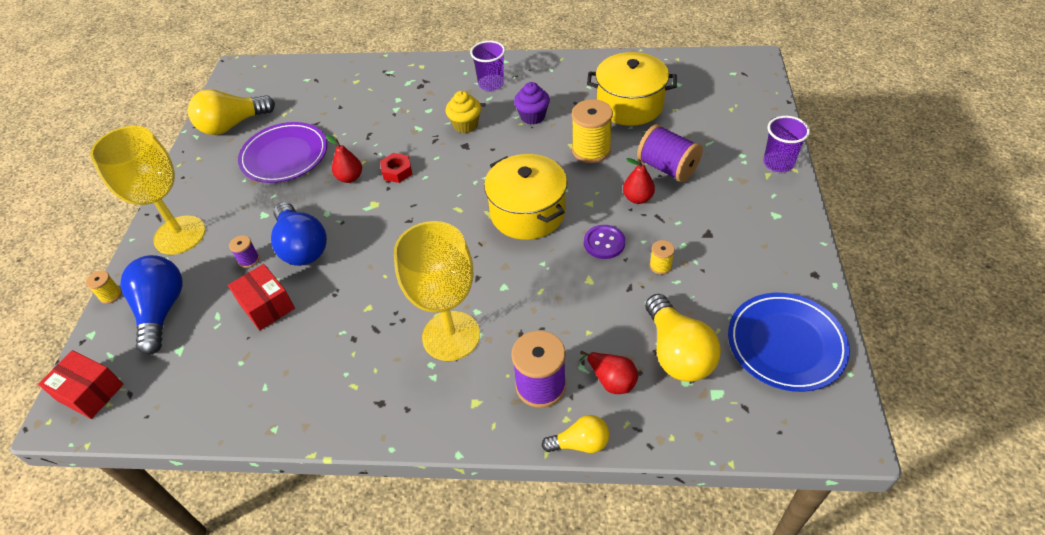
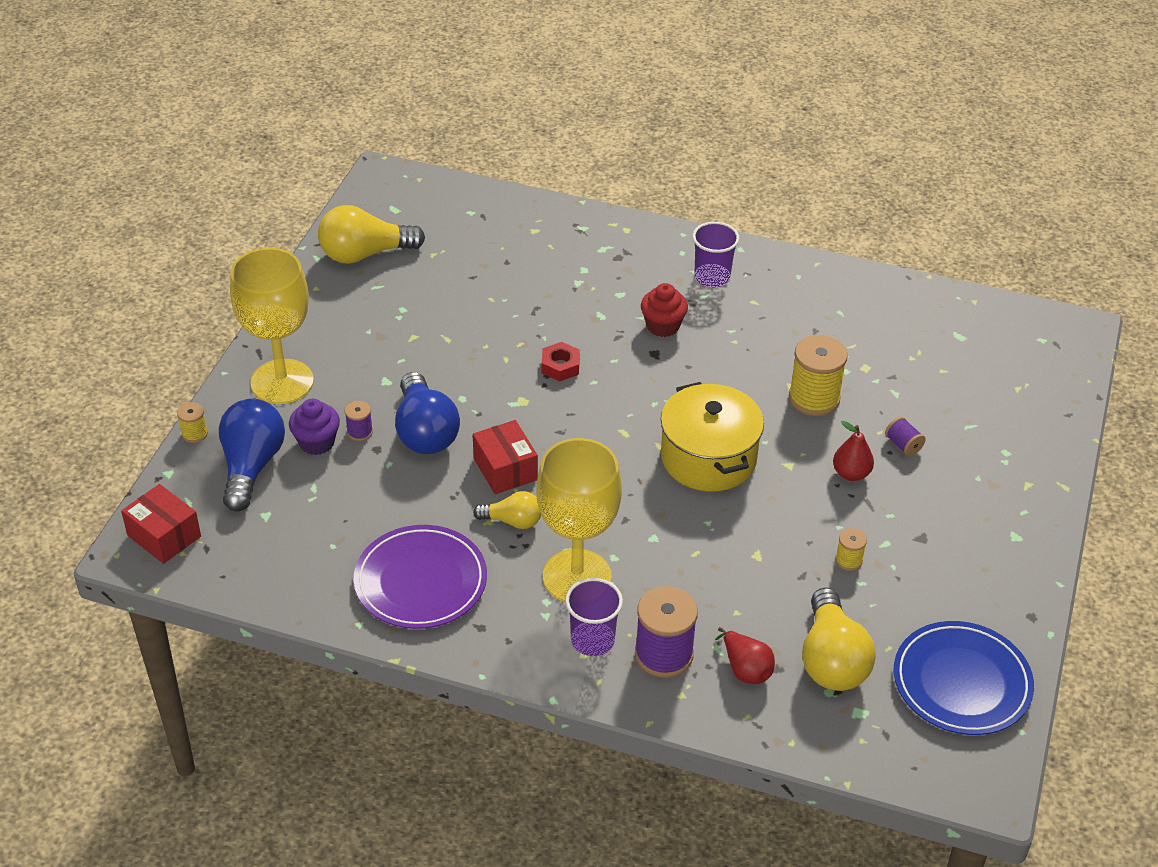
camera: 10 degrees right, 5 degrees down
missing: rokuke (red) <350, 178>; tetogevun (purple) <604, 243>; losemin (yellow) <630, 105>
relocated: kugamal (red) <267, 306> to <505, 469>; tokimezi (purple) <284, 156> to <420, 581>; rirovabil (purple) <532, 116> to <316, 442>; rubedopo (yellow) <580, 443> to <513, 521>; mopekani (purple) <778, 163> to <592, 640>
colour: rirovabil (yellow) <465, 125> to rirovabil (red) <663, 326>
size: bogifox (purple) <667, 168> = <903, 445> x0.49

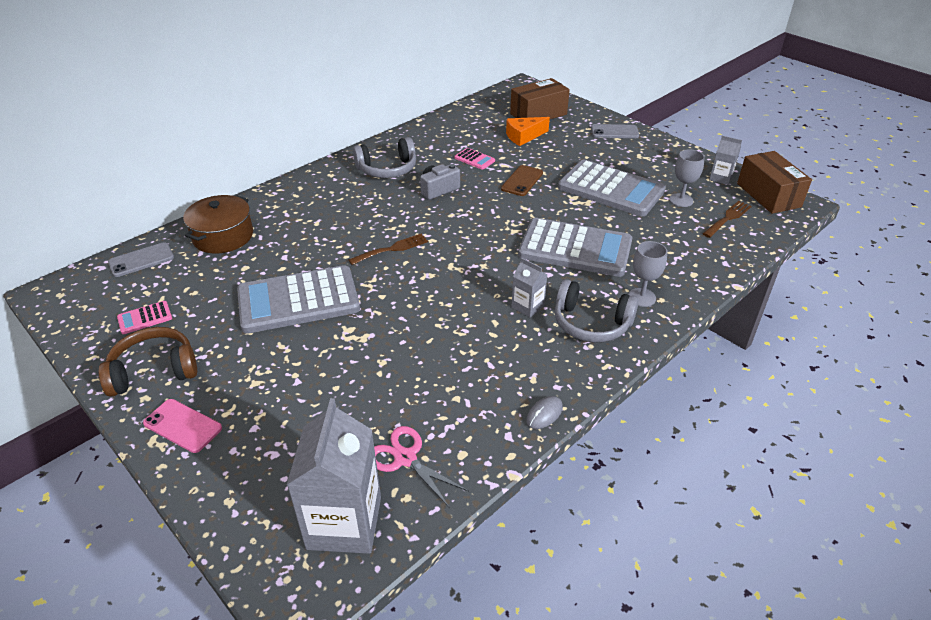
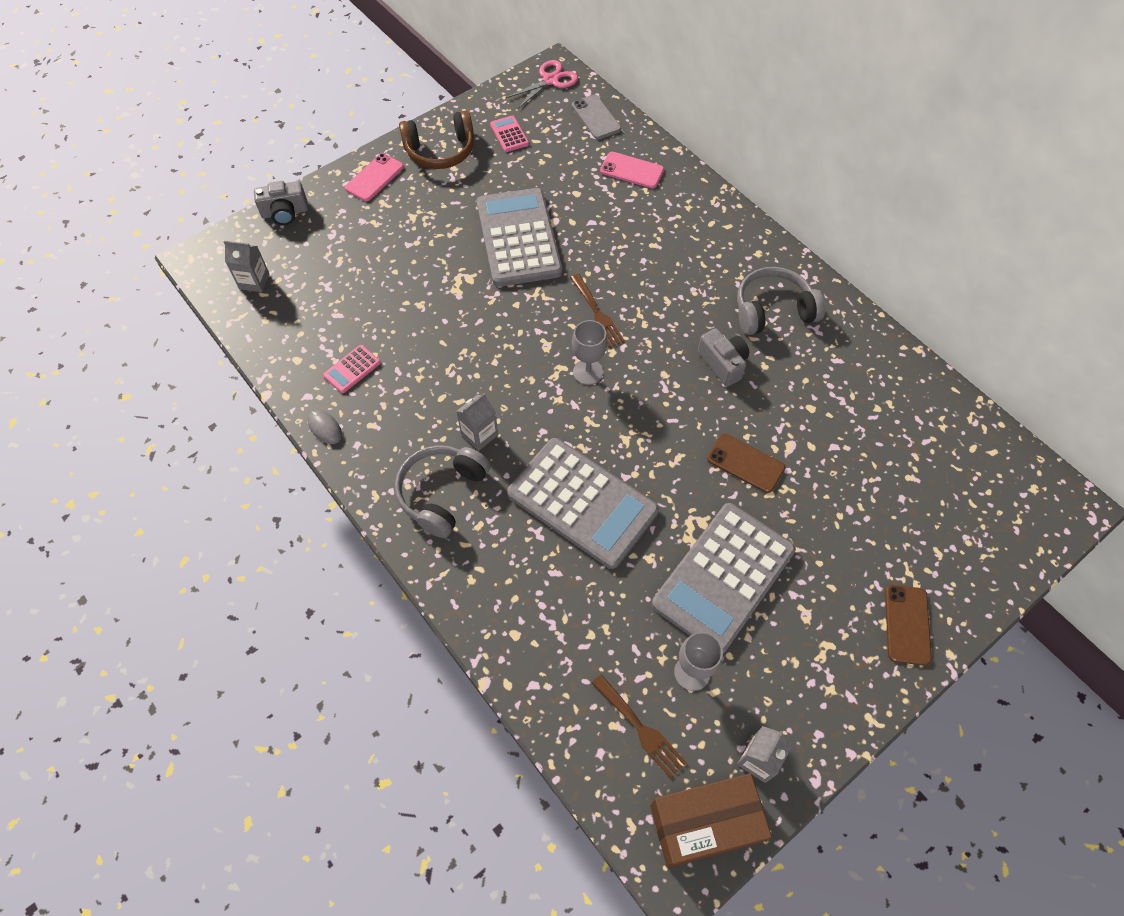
camera: 95 degrees right, 20 degrees up
missing: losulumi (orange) <523, 136>; kugamal (brown) <538, 114>
appeared: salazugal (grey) <285, 212>
relocated: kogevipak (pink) <405, 458> to <550, 80>; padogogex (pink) <474, 159> to <352, 369>; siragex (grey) <641, 297> to <588, 372>
exchanged: losemin (brown) <223, 236> to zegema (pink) <631, 170>
colour: zegema (grey) <614, 132> to zegema (brown) <907, 624>
spun: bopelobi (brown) <154, 371> = <440, 151> 90 degrees clockwise; bopelobi (grey) <387, 169> = <772, 310> 90 degrees clockwise; padogogex (grey) <575, 248> = <582, 502> 75 degrees counterclockwise
size: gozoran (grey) <344, 522> = <254, 281> x0.49

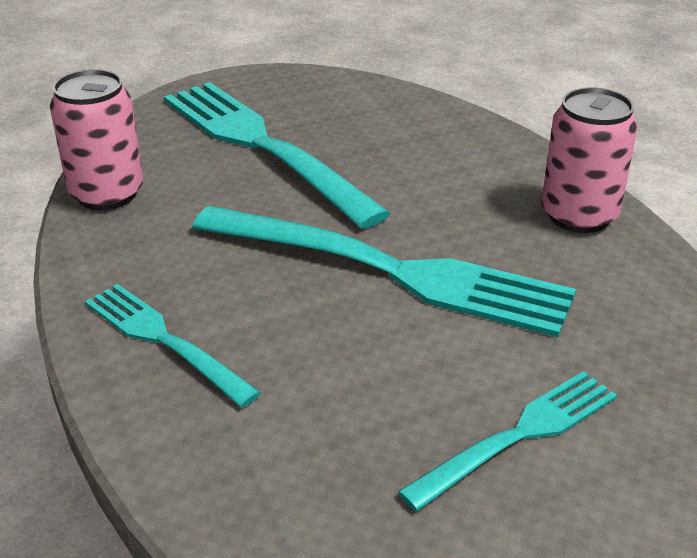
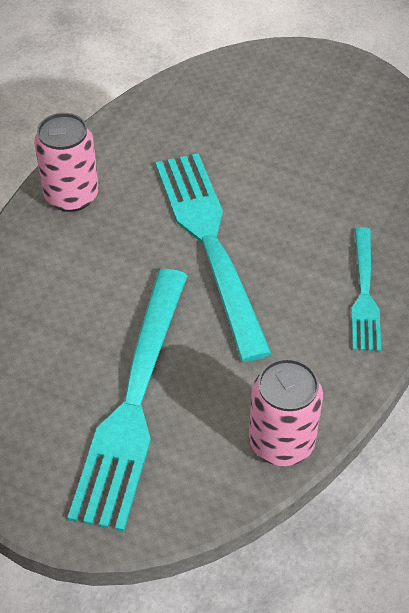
camera: 130 degrees left, 15 degrees up
missing: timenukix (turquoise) <518, 436>

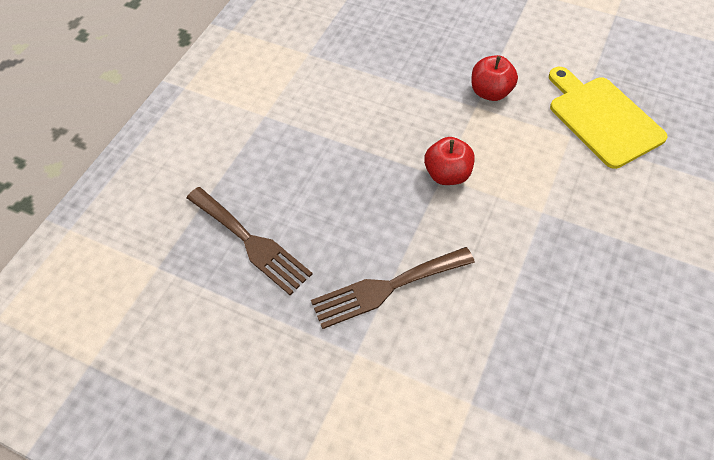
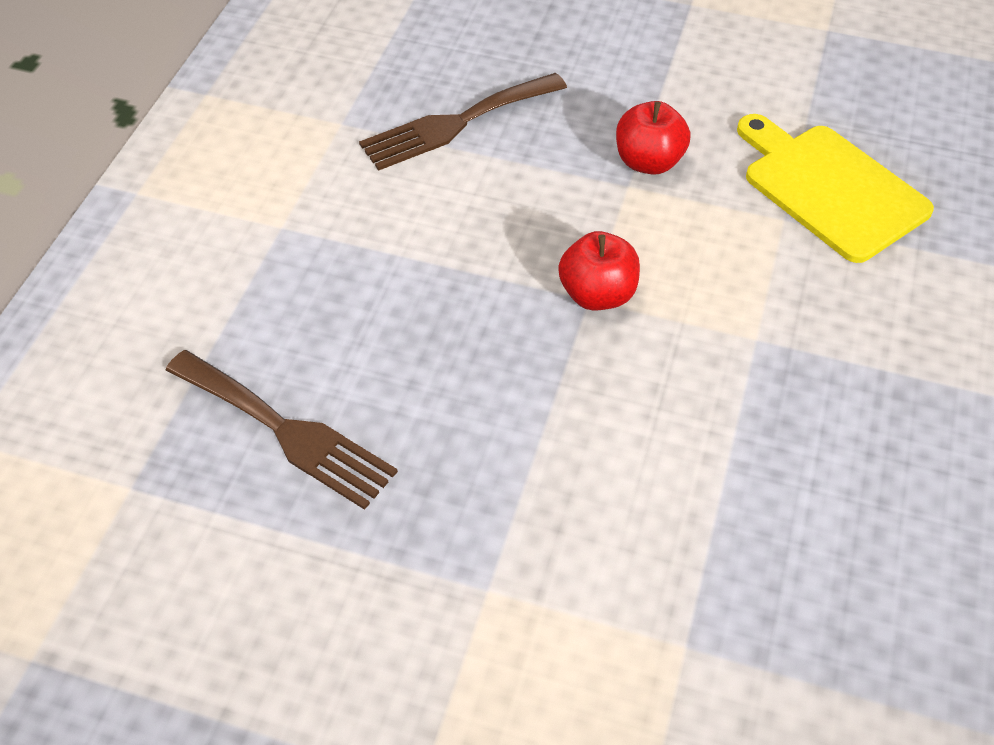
camera: 10 degrees left, 5 degrees down
relocated: timenukix (brown) <386, 288> to <456, 123>

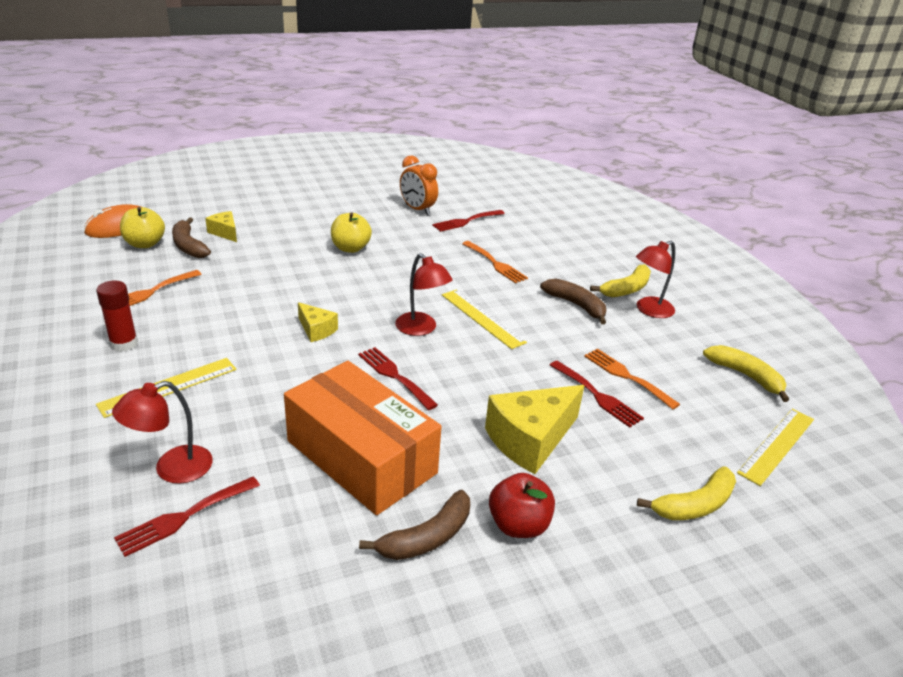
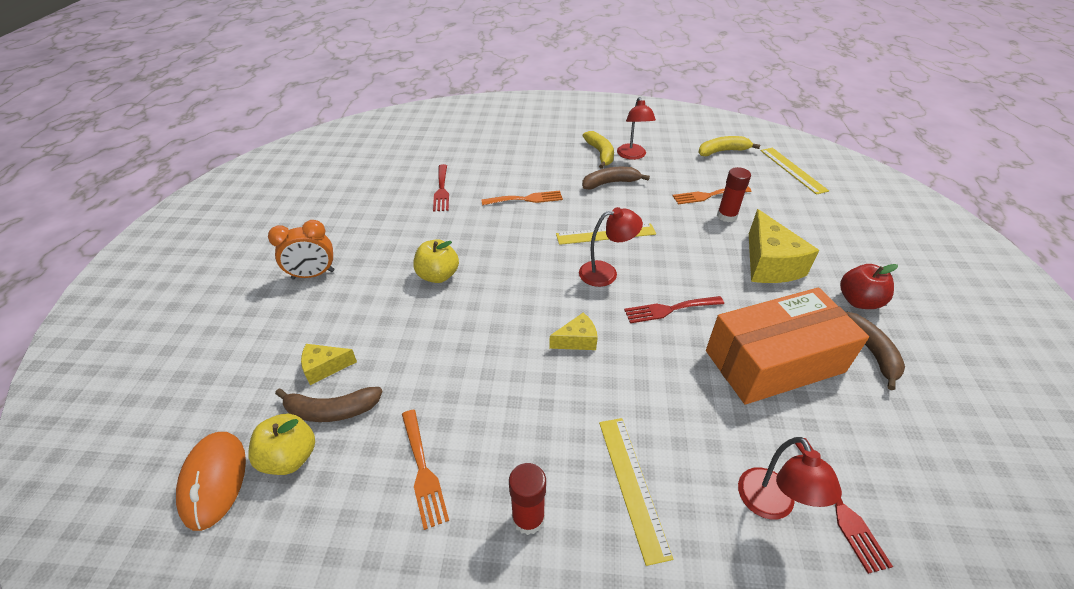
camera: 60 degrees left, 10 degrees up
missing: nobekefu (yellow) <694, 505>
relocated: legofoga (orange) <417, 209> to <313, 275>
exchanged: timenukix (red) <597, 396> to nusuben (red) <726, 216>

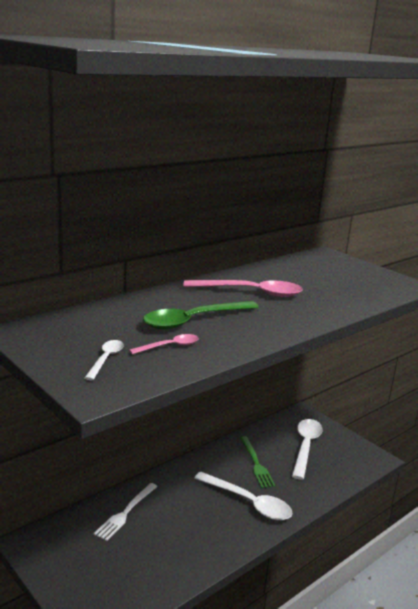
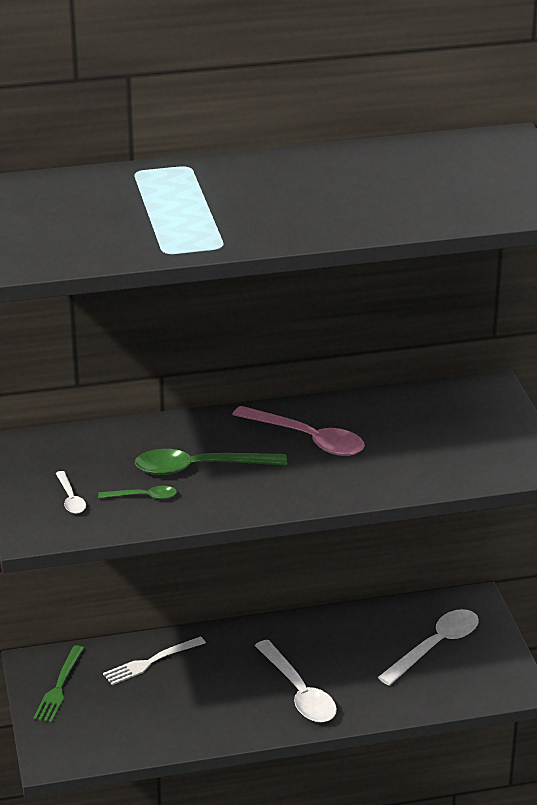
camera: 30 degrees right, 10 degrees up
relocated: timenukix (green) <256, 464> to <59, 688>
colour: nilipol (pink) <169, 346> to nilipol (green) <143, 497>
spun: nilipol (white) <106, 359> = <70, 498> 120 degrees clockwise

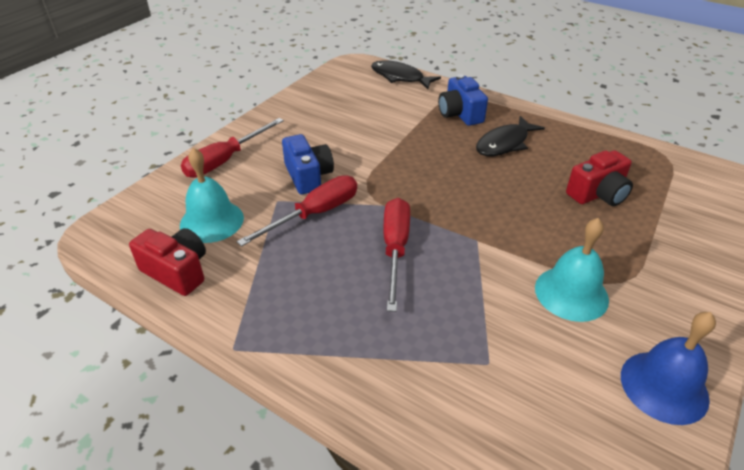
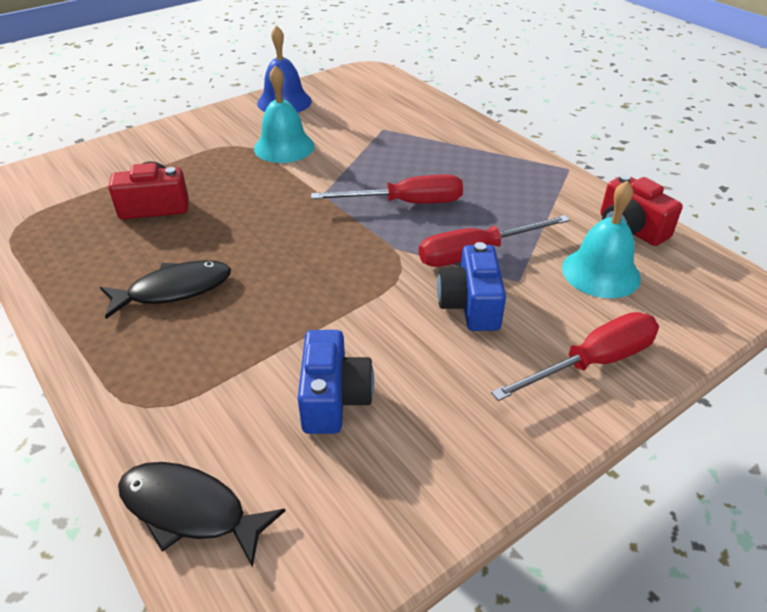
camera: 160 degrees left, 0 degrees up
relocated: salazugal (blue) <460, 114> to <334, 398>
spun: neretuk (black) <400, 77> = <190, 510> 150 degrees clockwise; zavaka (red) <395, 249> = <406, 203> 120 degrees counterclockwise

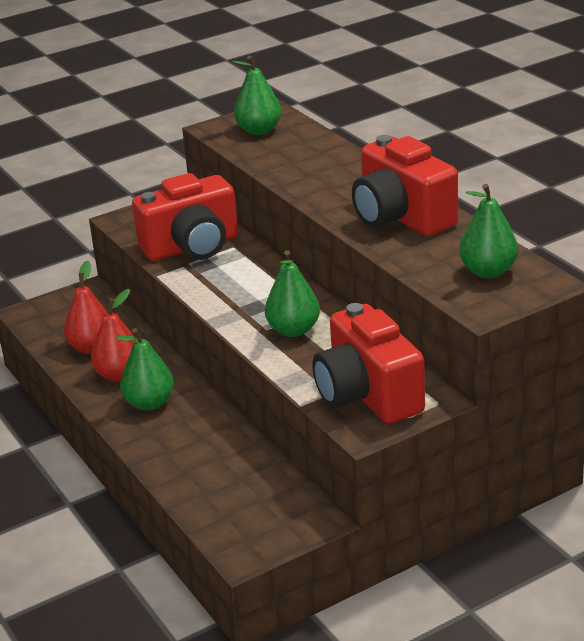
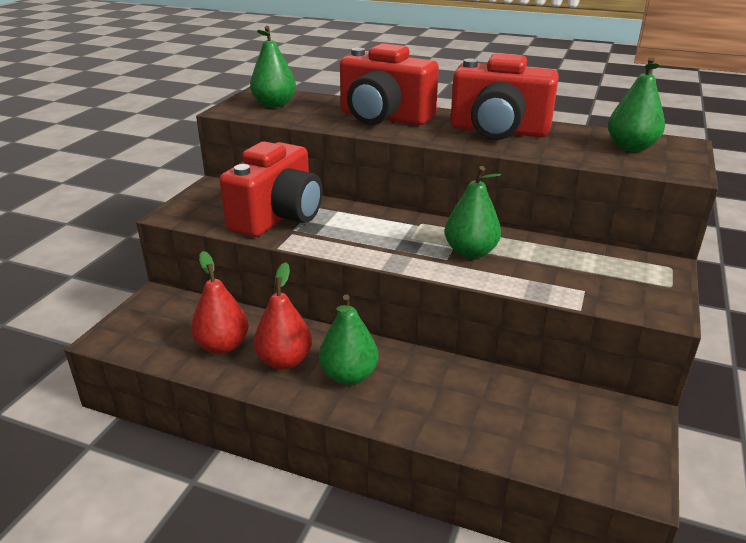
camera: 40 degrees left, 0 degrees up
relocated: salazugal (red) <367, 395> to <384, 118>

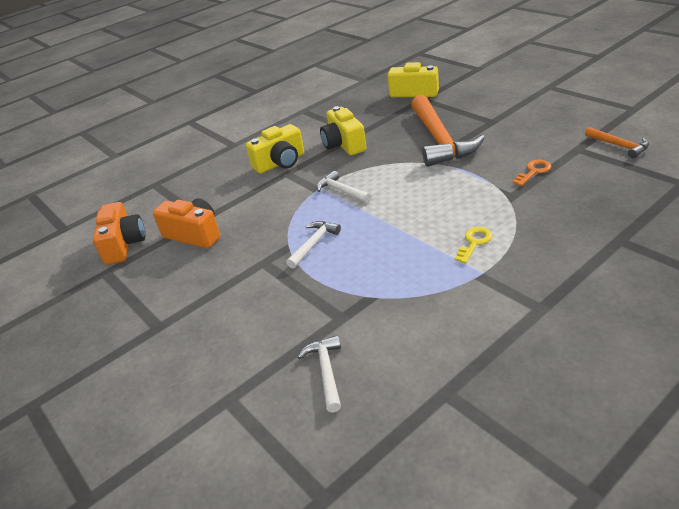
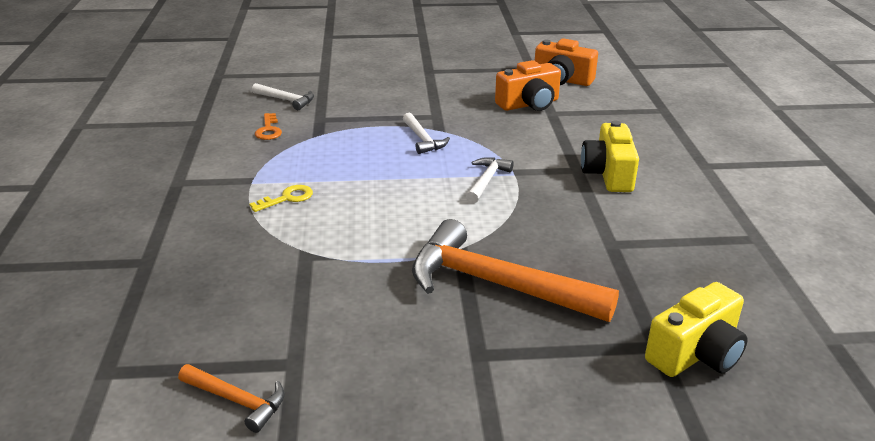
camera: 120 degrees right, 5 degrees down
missing: salazugal (yellow) <344, 144>
relocated: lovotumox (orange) <533, 171> to <268, 130>
spun: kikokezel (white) <341, 191> = <486, 181> 60 degrees counterclockwise; lovotumox (yellow) <474, 243> = <287, 198> 105 degrees counterclockwise; kikokezel (orange) <619, 146> = <237, 401> 150 degrees counterclockwise

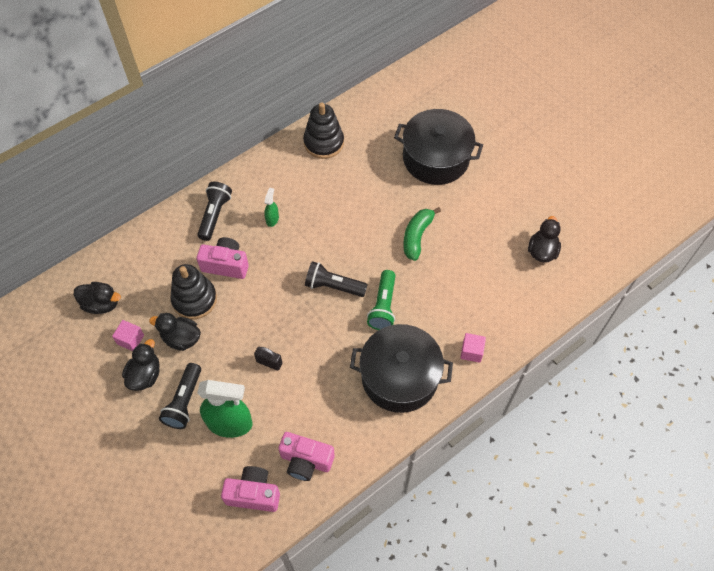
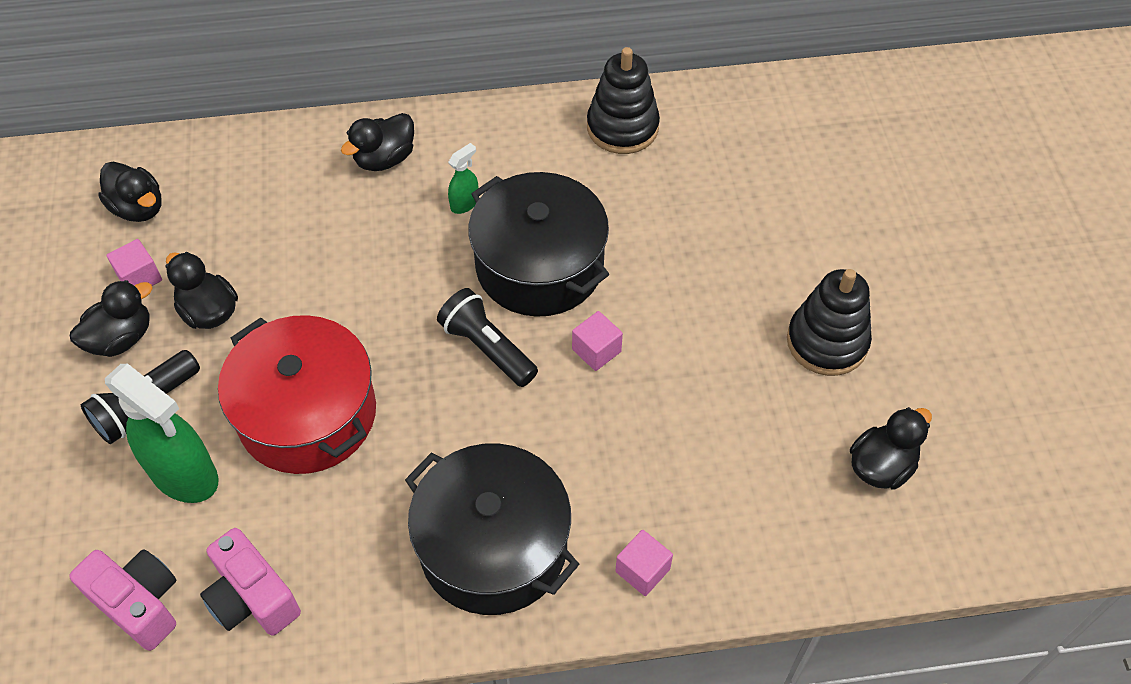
camera: 30 degrees right, 5 degrees down
missing: salazugal (pink) <226, 265>; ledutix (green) <383, 306>; nobekefu (green) <417, 236>
appeared: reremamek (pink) <596, 350>
relocated: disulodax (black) <194, 299> to <827, 342>; losemin (black) <436, 158> to <539, 266>
exchanged: ledutix (black) <214, 215> to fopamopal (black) <384, 159>; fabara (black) <269, 362> to losemin (red) <307, 414>

